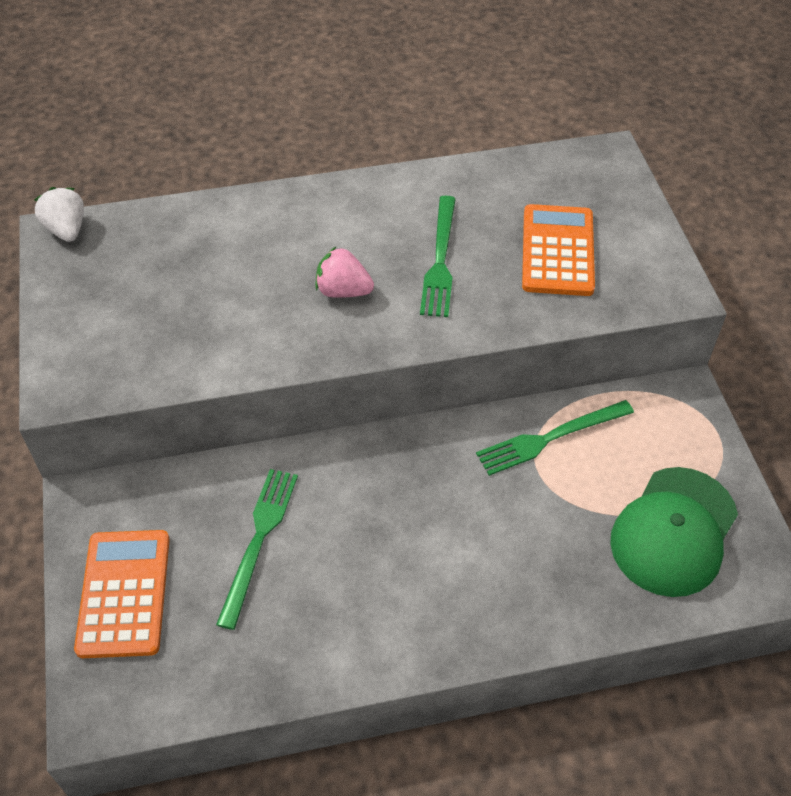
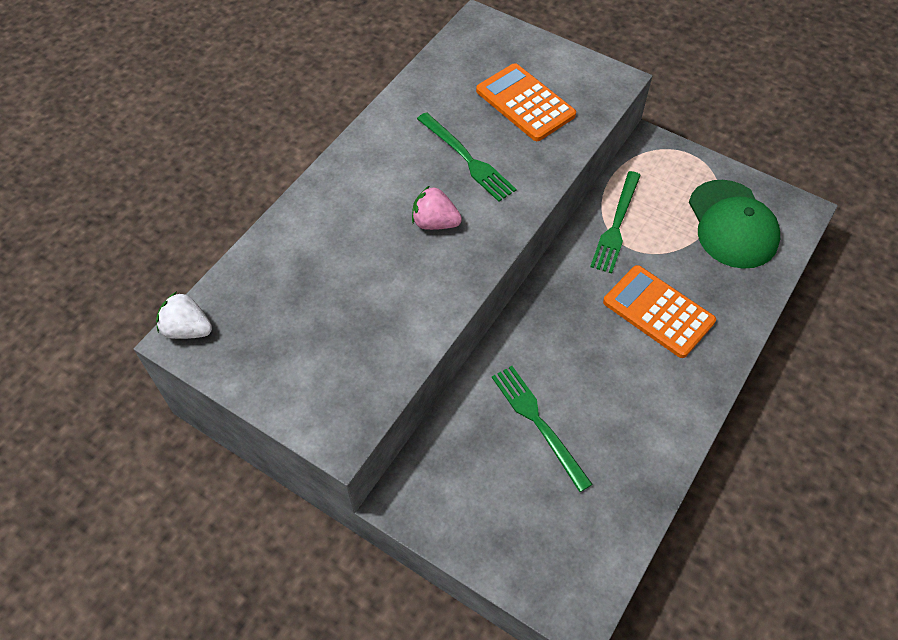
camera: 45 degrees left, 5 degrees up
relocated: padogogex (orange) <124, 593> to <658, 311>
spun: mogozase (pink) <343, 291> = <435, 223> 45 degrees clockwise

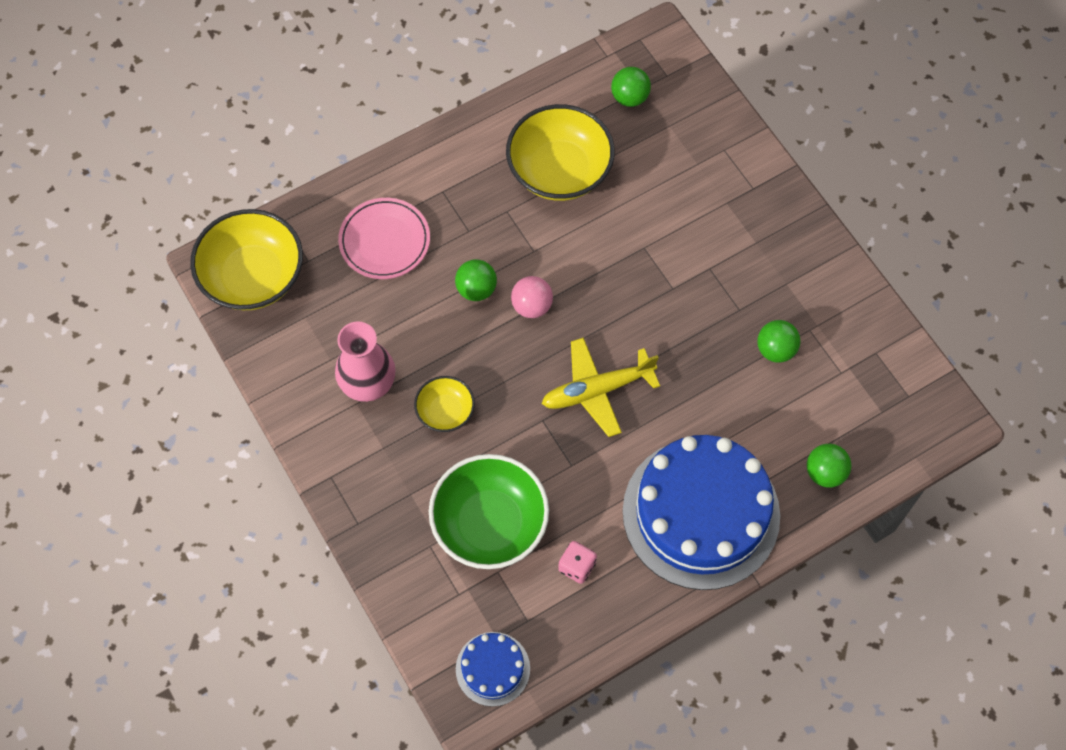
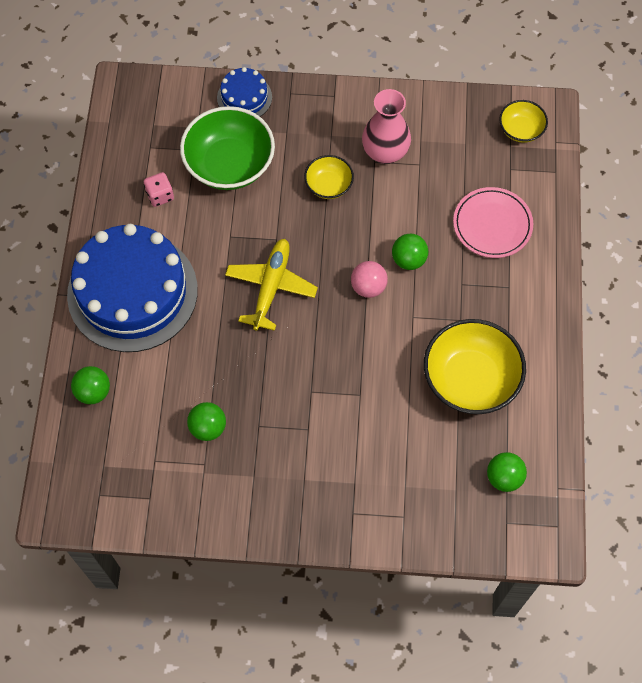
camera: 125 degrees right, 0 degrees up
relocated: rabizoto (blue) <493, 669> to <244, 97>
size: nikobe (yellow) <253, 276> = <521, 130> x0.52

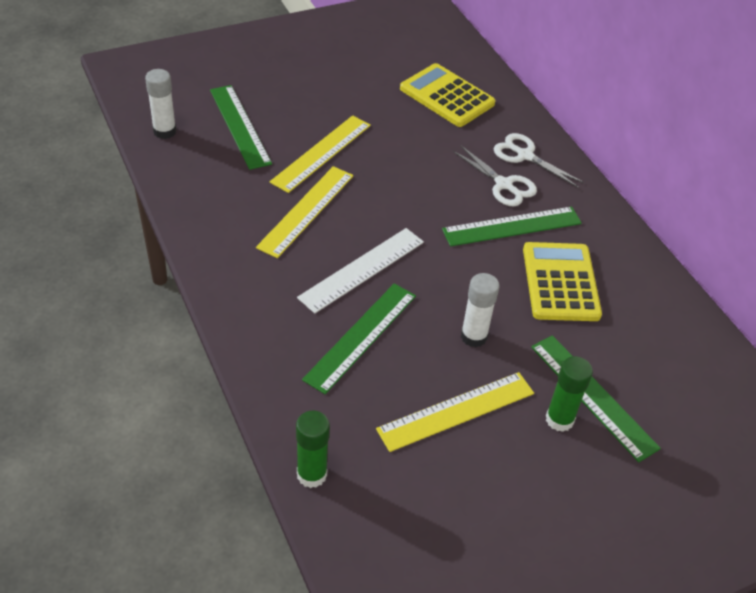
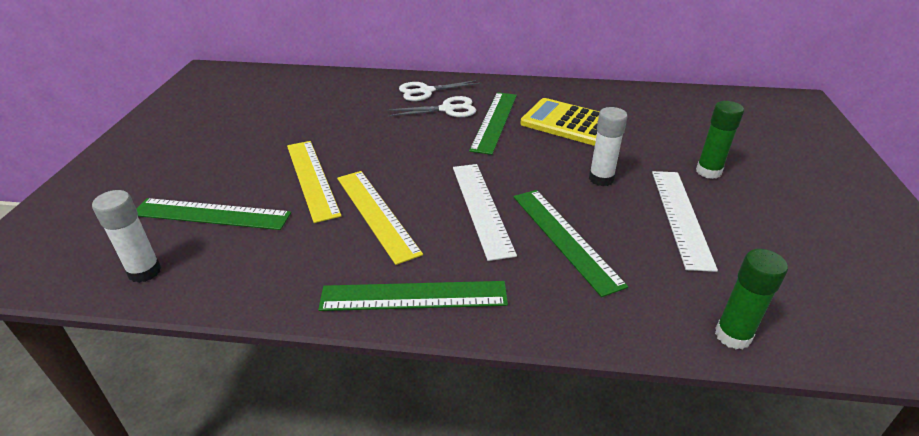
camera: 55 degrees left, 10 degrees down
missing: padogogex (yellow) <447, 96>
relocated: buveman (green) <593, 396> to <414, 296>
colour: buveman (yellow) <456, 411> to buveman (white) <681, 216>

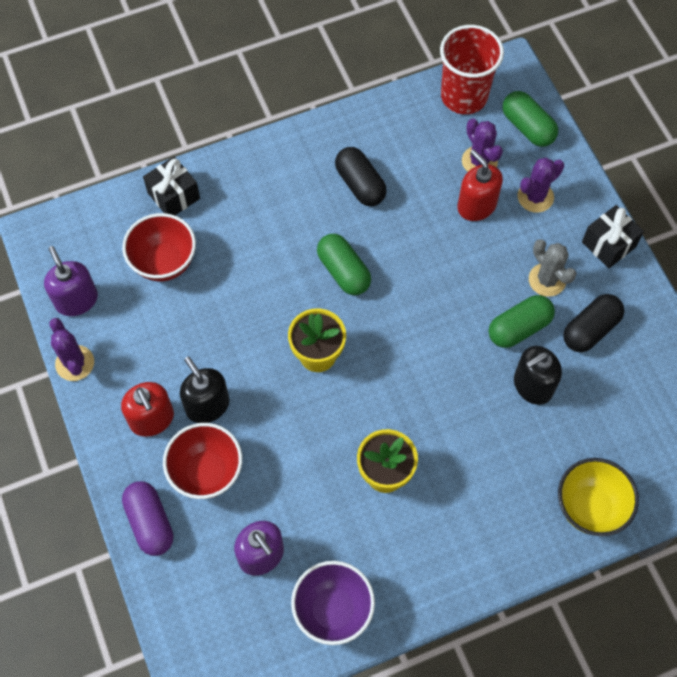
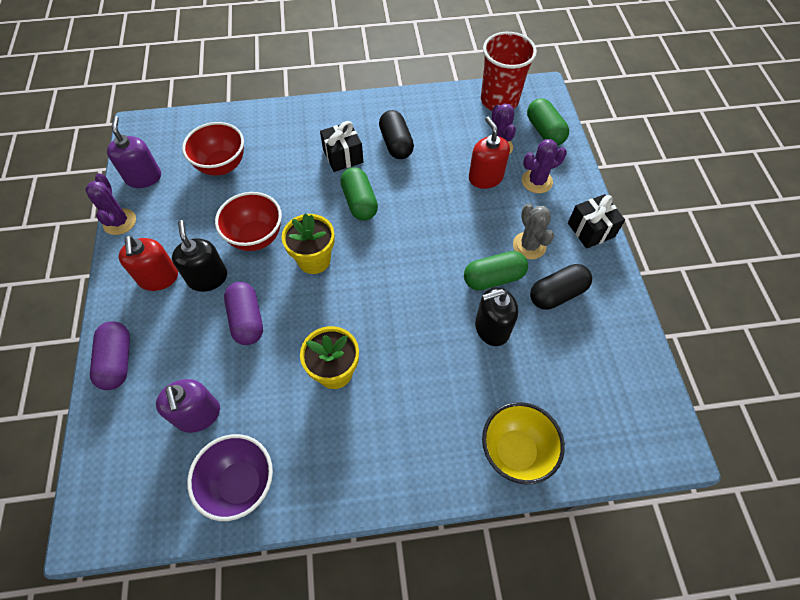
camera: 15 degrees right, 5 degrees down
appeared: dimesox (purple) <247, 320>
relocated: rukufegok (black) <173, 196> to <343, 156>; nikobe (red) <206, 472> to <256, 237>

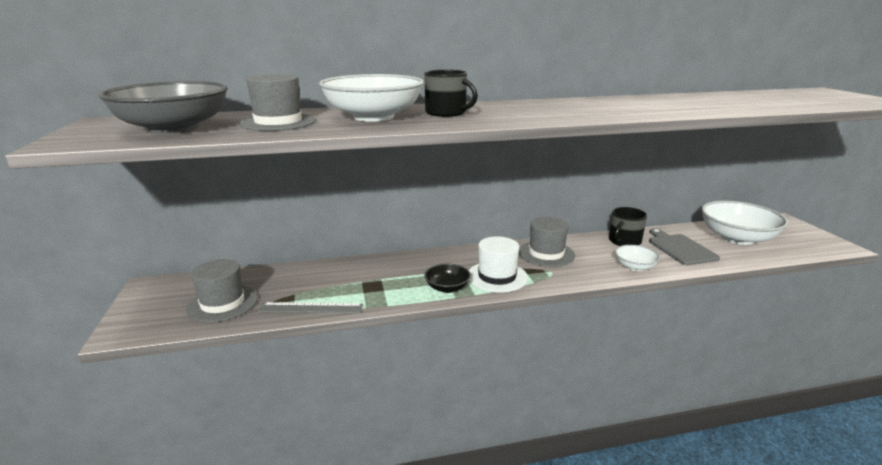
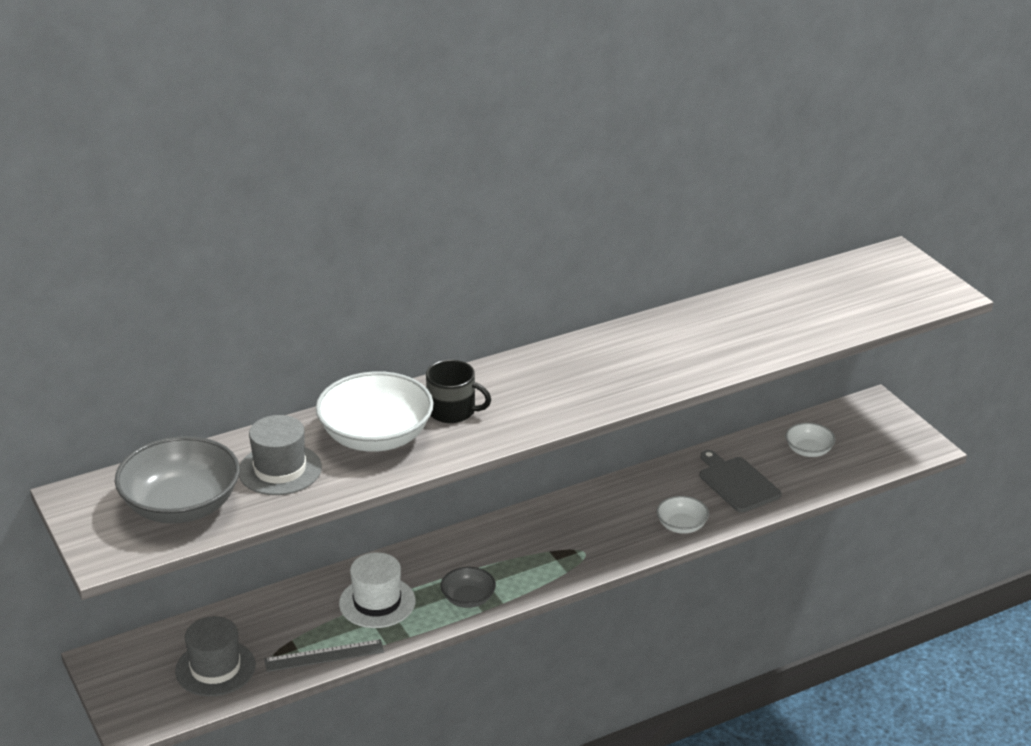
camera: 15 degrees left, 10 degrees up
missing: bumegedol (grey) <546, 253>; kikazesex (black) <624, 241>
relocated: bumegedol (white) <497, 276> to <377, 602>
colour: nikobe (black) <447, 288> to nikobe (grey) <468, 599>
size: nikobe (white) <737, 238> = <808, 450> x0.50

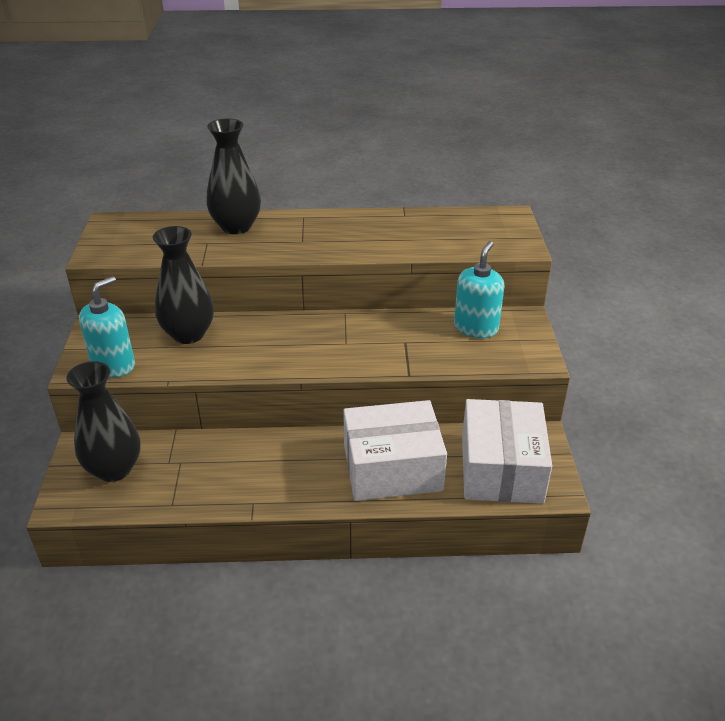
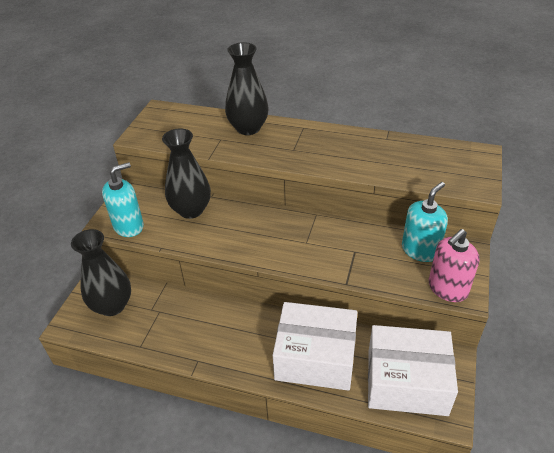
camera: 20 degrees right, 5 degrees up
appeared: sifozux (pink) <447, 288>
spun: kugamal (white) <501, 468> = <406, 382> 75 degrees clockwise

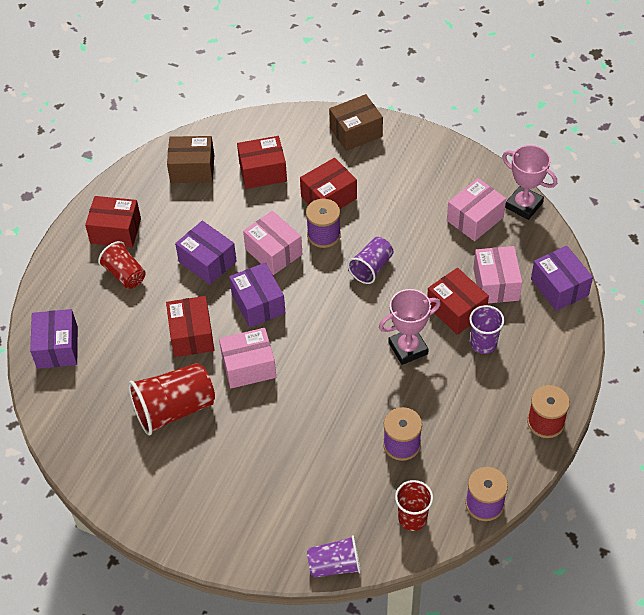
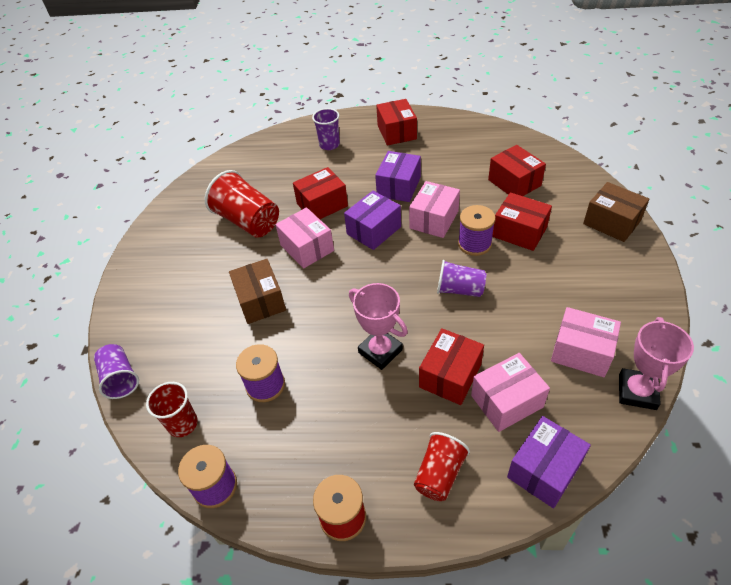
camera: 70 degrees right, 5 degrees down
missing: kugamal (purple) <57, 347>
relocated: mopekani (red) <125, 274> to <439, 474>; kugamal (brown) <192, 169> to <260, 301>; mopekani (purple) <483, 343> to <329, 145>

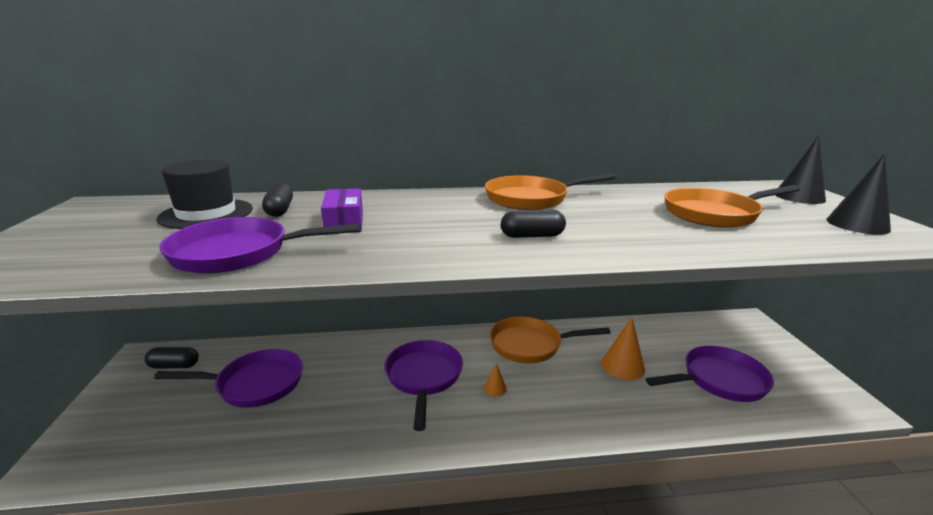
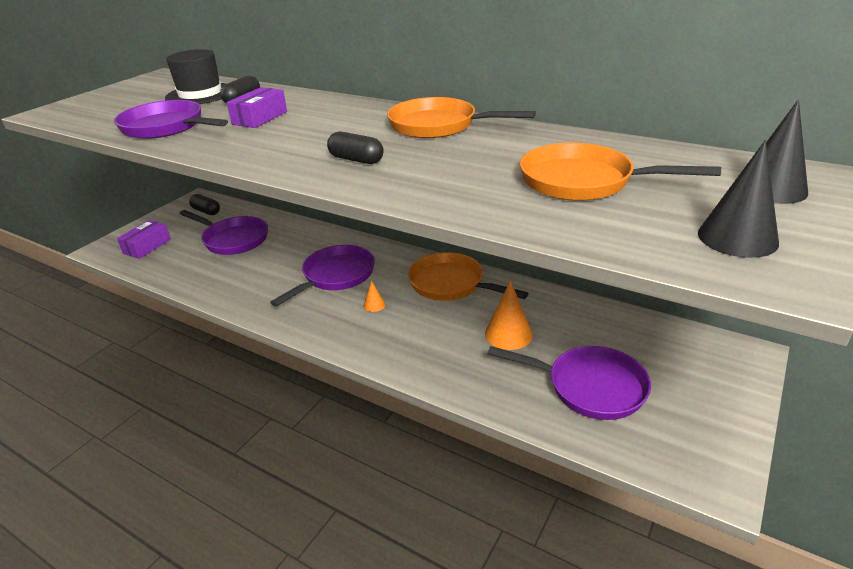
camera: 40 degrees right, 10 degrees up
appeared: kugamal (purple) <147, 246>

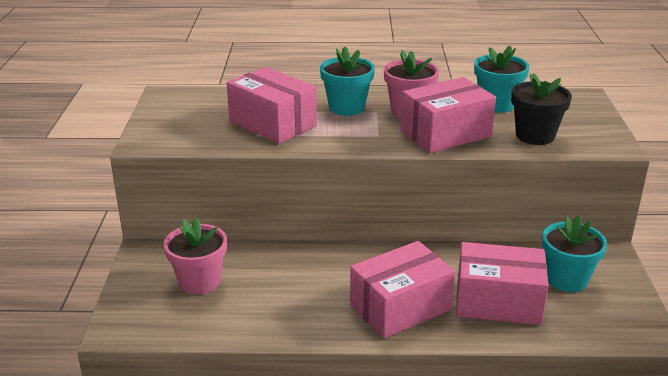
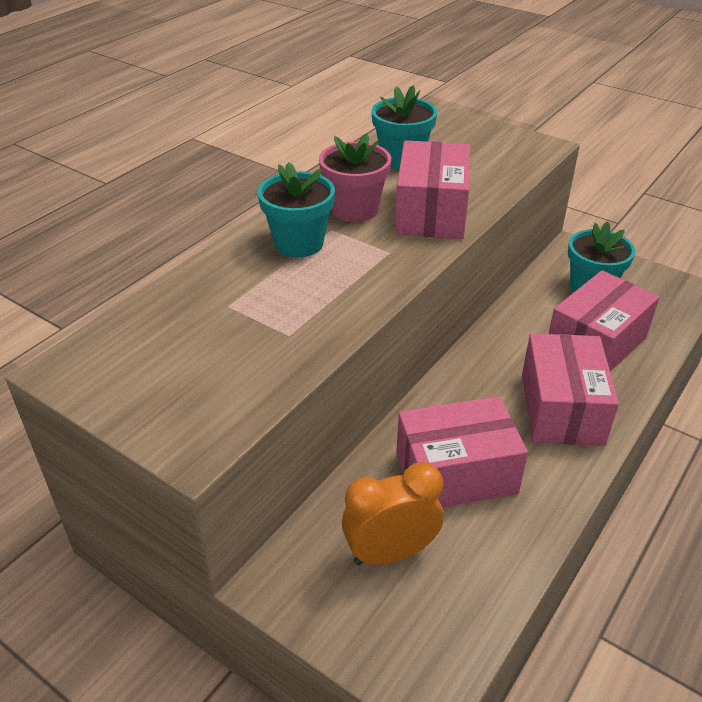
camera: 55 degrees left, 10 degrees up
missing: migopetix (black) <535, 136>
relocated: kugamal (pink) <272, 123> to <456, 473>
exchanged: migopetix (pink) <199, 282> to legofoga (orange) <390, 552>

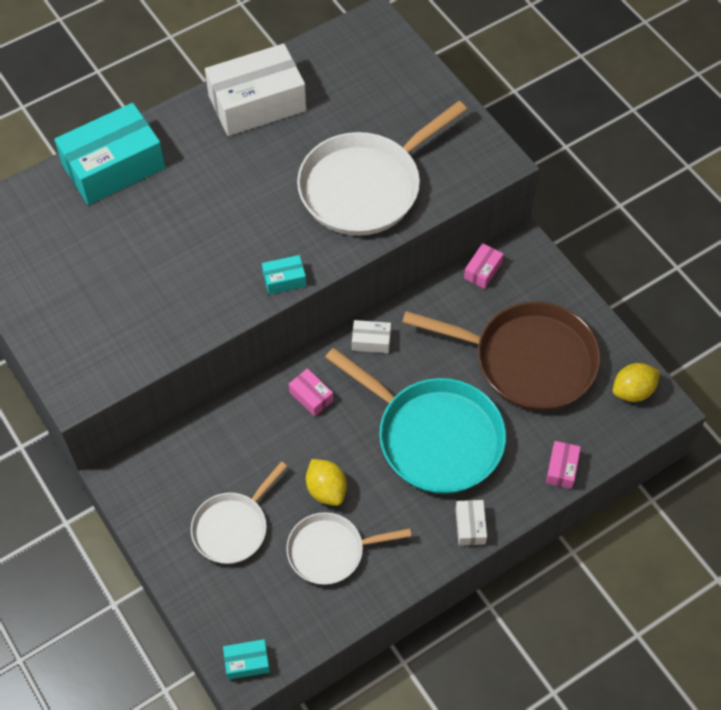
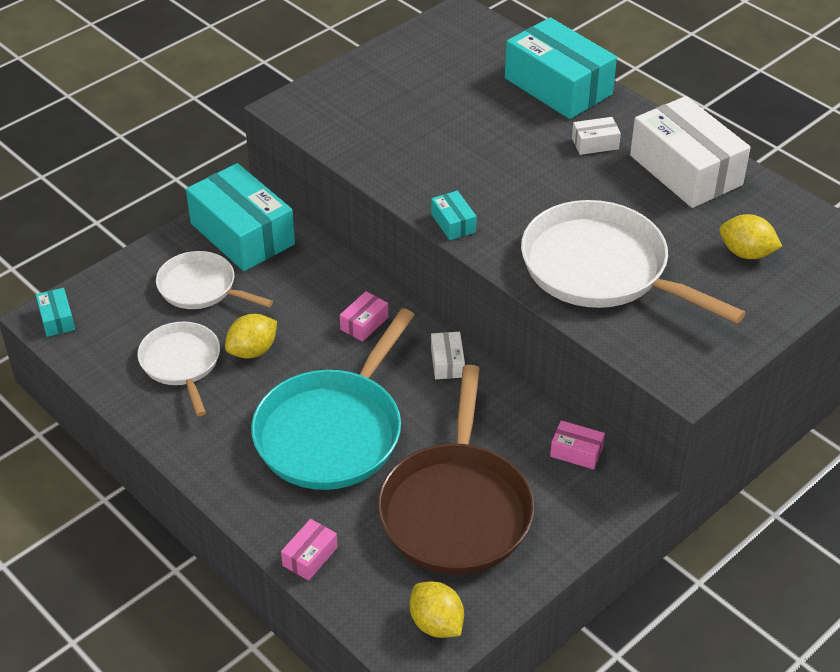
camera: 80 degrees right, 15 degrees down
appeared: kugamal (turquoise) <242, 234>; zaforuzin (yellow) <746, 253>
relocated: kugamal (white) <470, 526> to <595, 143>
spun: kugamal (pink) <562, 468> = <310, 556> 60 degrees counterclockwise

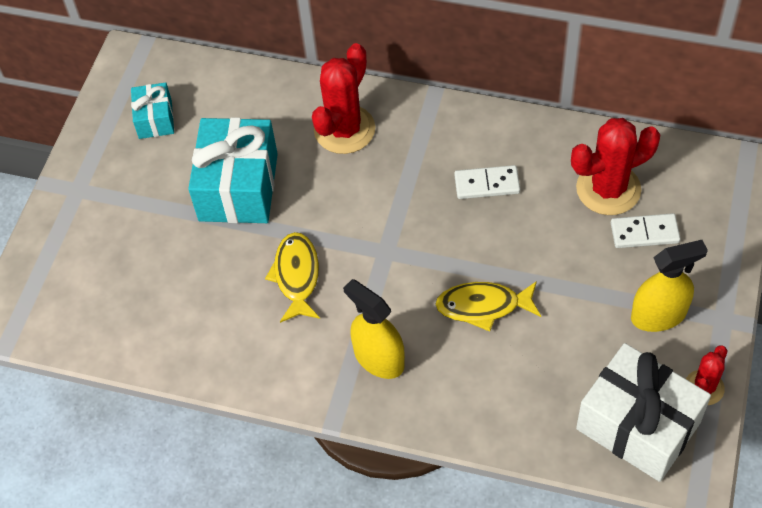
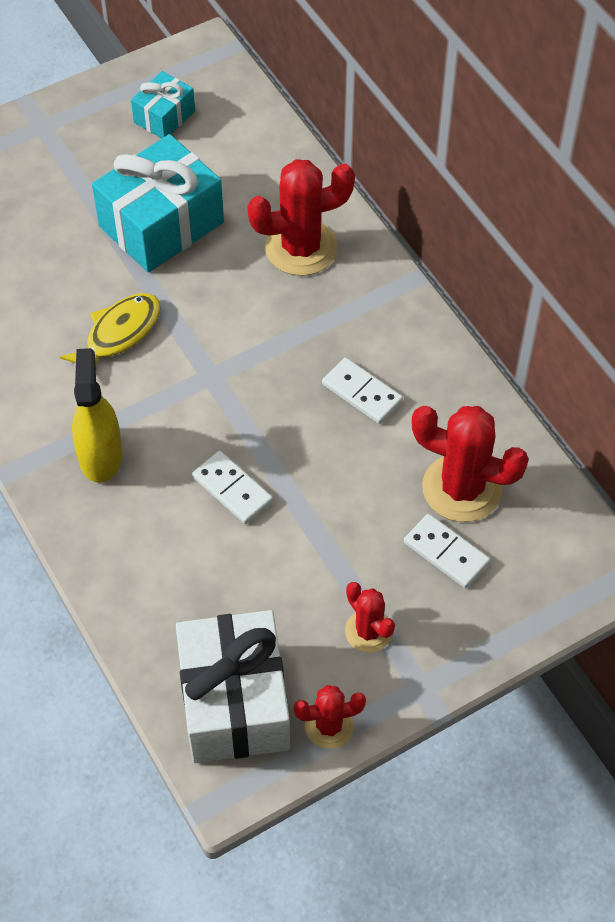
camera: 40 degrees right, 0 degrees up
exchanged: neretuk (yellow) <483, 306> to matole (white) <232, 489>; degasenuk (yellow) <658, 315> to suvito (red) <368, 631>

